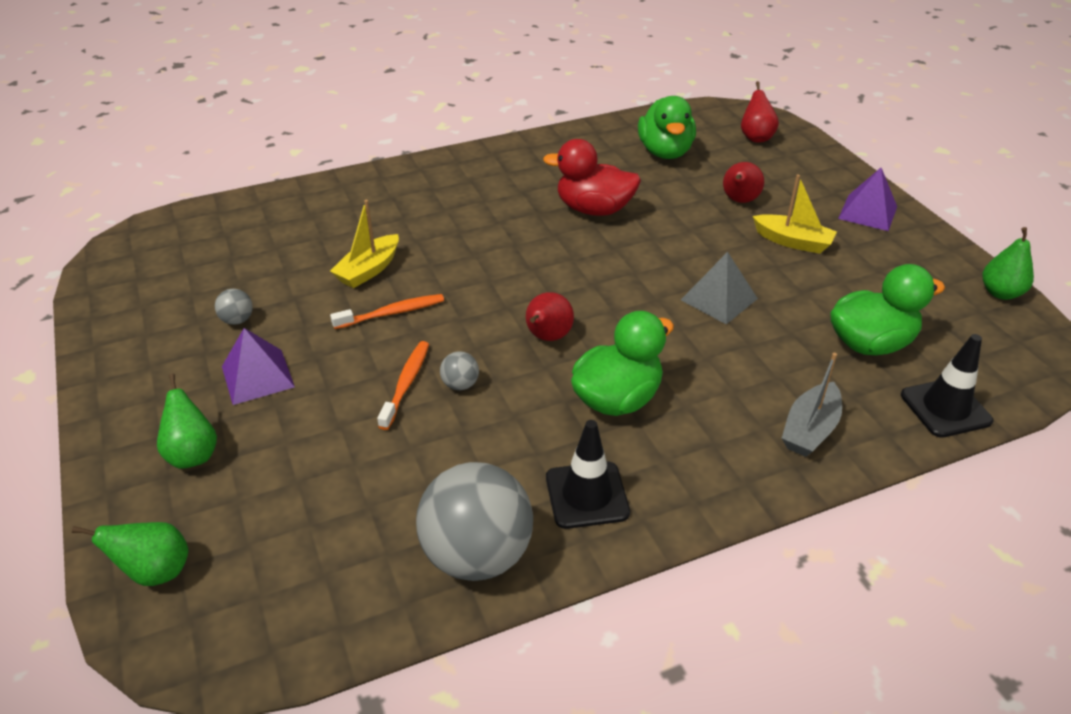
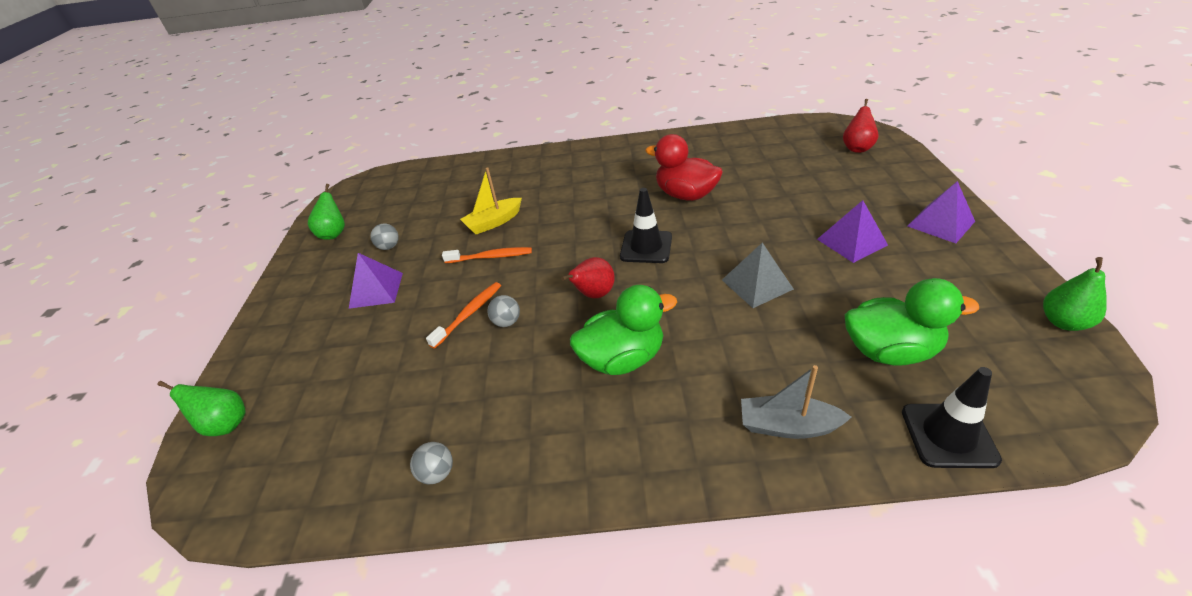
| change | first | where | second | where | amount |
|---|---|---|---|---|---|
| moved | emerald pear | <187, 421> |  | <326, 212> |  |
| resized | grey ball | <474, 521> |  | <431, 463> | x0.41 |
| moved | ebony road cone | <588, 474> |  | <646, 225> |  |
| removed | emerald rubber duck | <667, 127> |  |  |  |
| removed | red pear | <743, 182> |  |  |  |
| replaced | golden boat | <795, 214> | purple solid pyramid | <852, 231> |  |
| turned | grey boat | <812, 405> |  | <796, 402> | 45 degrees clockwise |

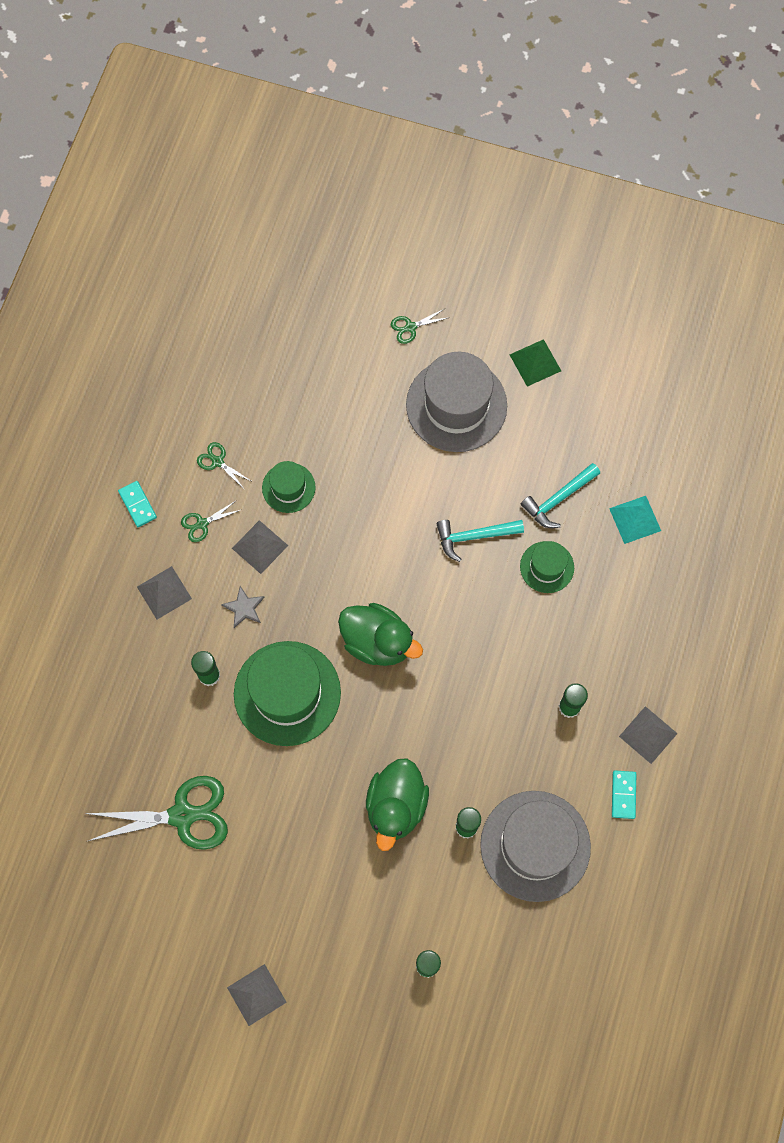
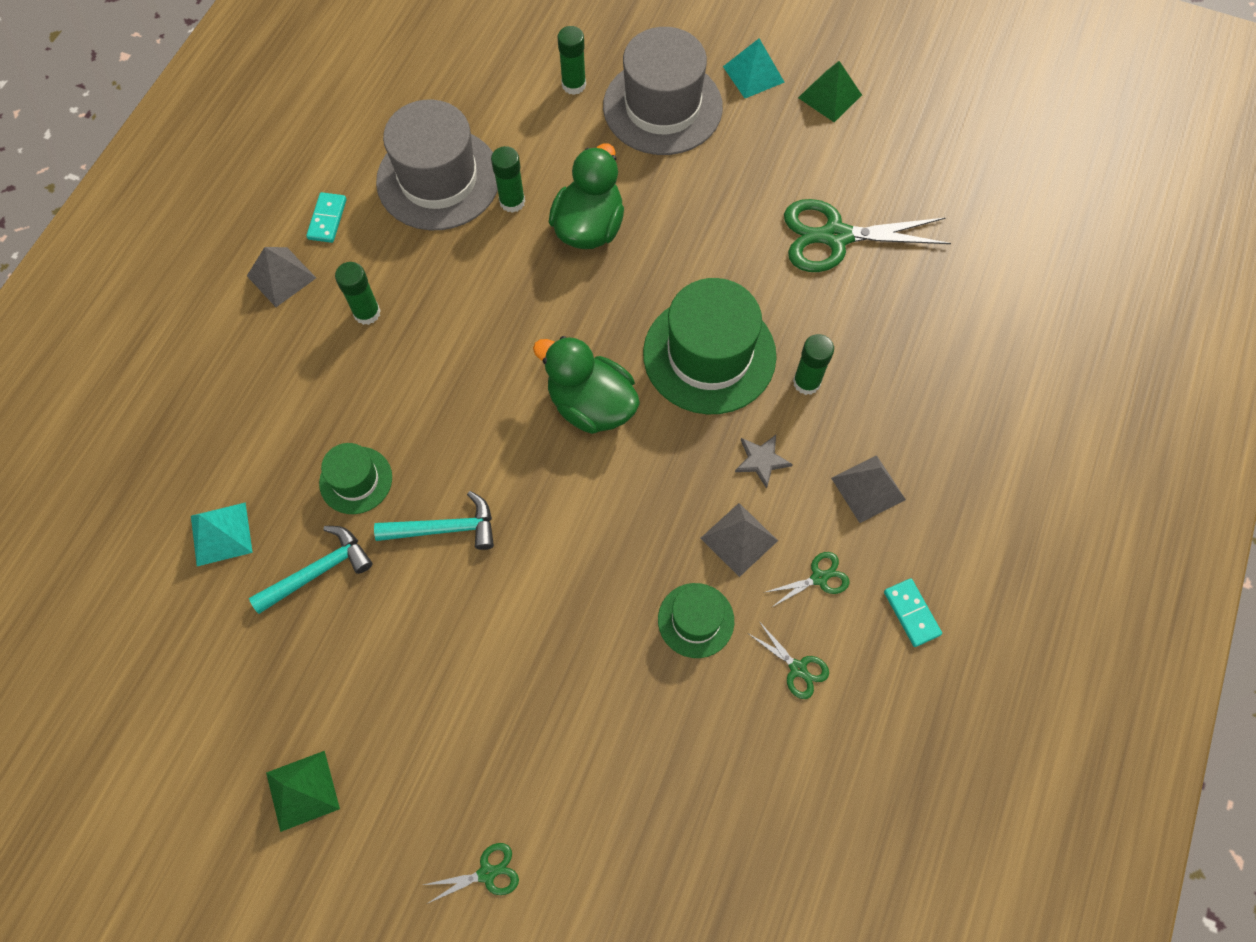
| change | first | where | second | where | amount |
|---|---|---|---|---|---|
| recoloured | grey solid pyramid | <257, 995> | aqua solid pyramid | <754, 68> |  |
| moved | grey tall hat | <456, 402> |  | <663, 91> |  |
| added |  |  | emerald solid pyramid | <830, 91> |  |

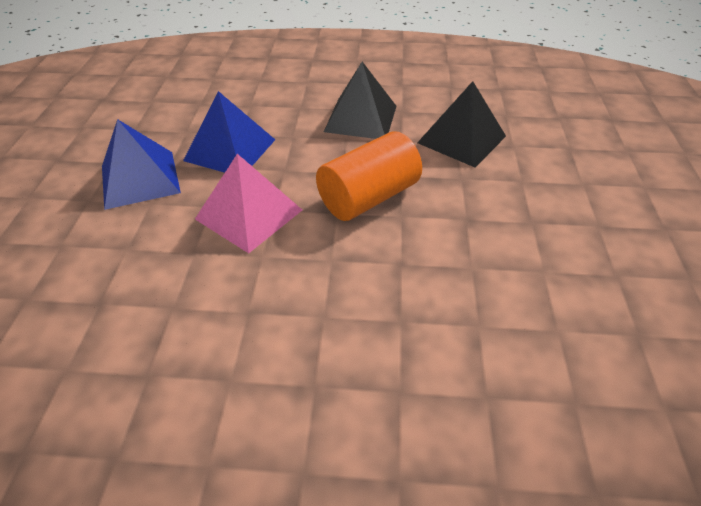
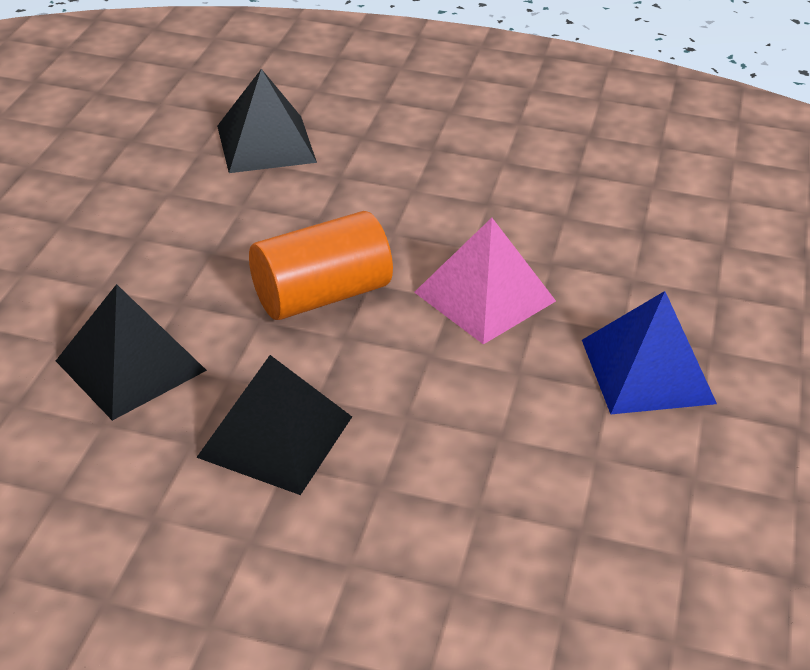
| change | first | where | second | where | amount |
|---|---|---|---|---|---|
| removed | royal blue solid pyramid | <229, 132> |  |  |  |
| added |  |  | ebony solid pyramid | <267, 121> |  |

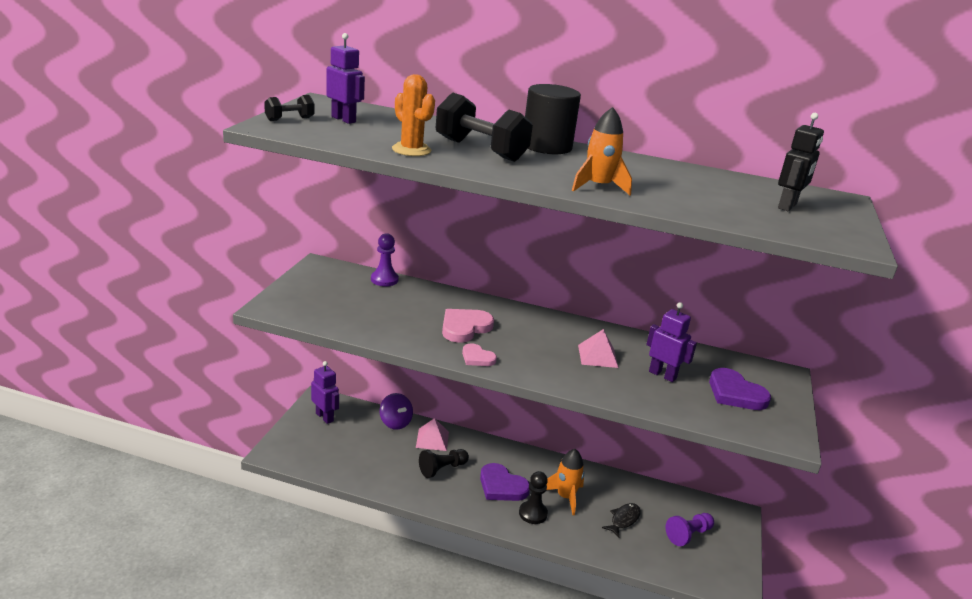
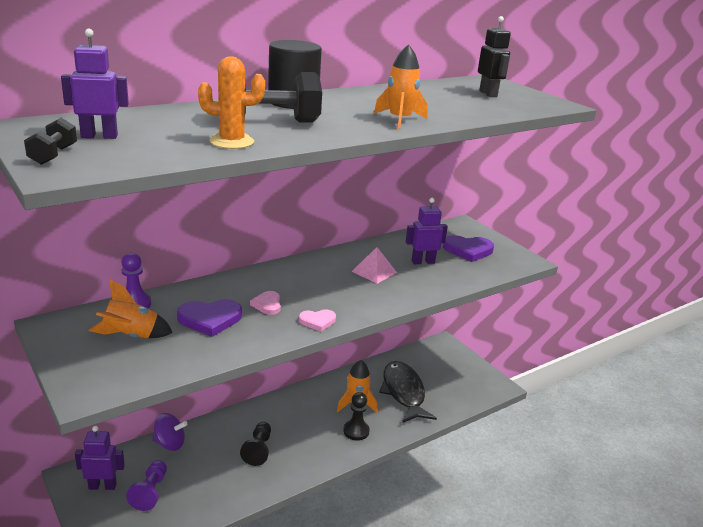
| change | first | where | second | where | amount |
|---|---|---|---|---|---|
| removed | pink solid pyramid | <432, 434> |  |  |  |
| resized | pink love heart | <468, 326> |  | <265, 303> | x0.60 |
| moved | purple love heart | <505, 482> |  | <209, 318> |  |
| resized | ebony fish | <621, 520> |  | <408, 392> | x2.03 |
| moved | purple pawn | <690, 529> |  | <146, 485> |  |
| added |  |  | orange toy rocket | <131, 308> |  |

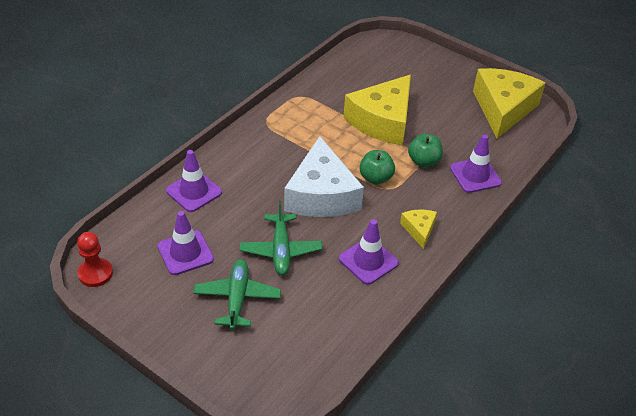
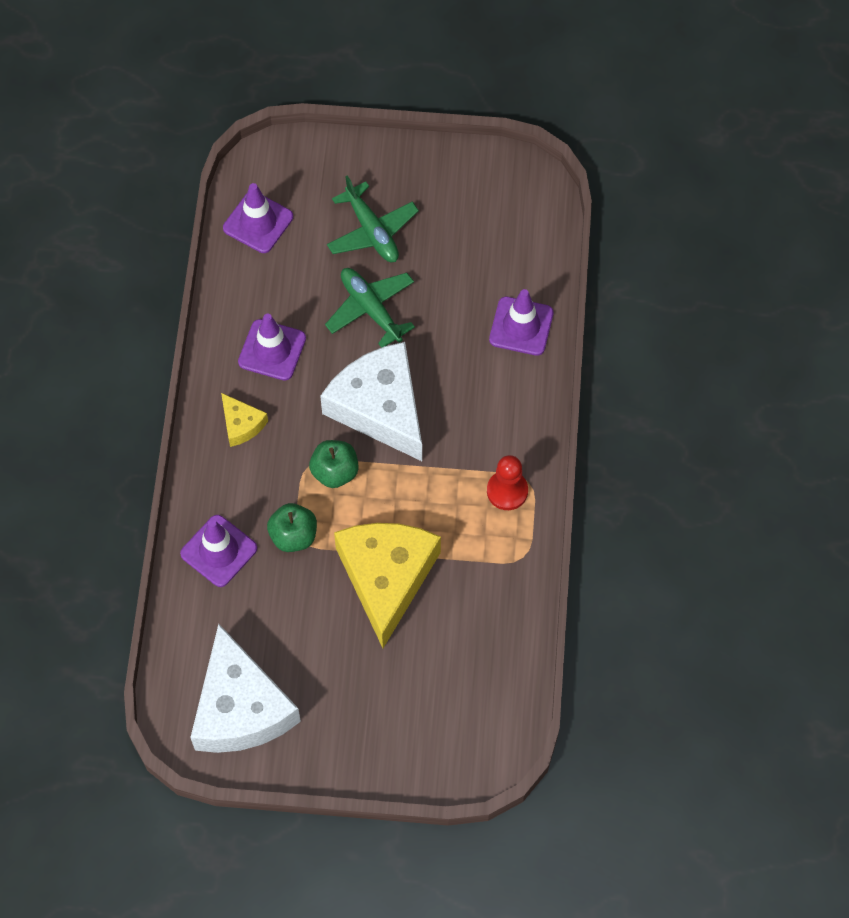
| change | first | where | second | where | amount |
|---|---|---|---|---|---|
| moved | red pawn | <95, 259> |  | <507, 482> |  |
| moved | purple road cone | <186, 243> |  | <258, 218> |  |
| recoloured | golden piece of cheese | <509, 103> | snow-white piece of cheese | <245, 688> |  |

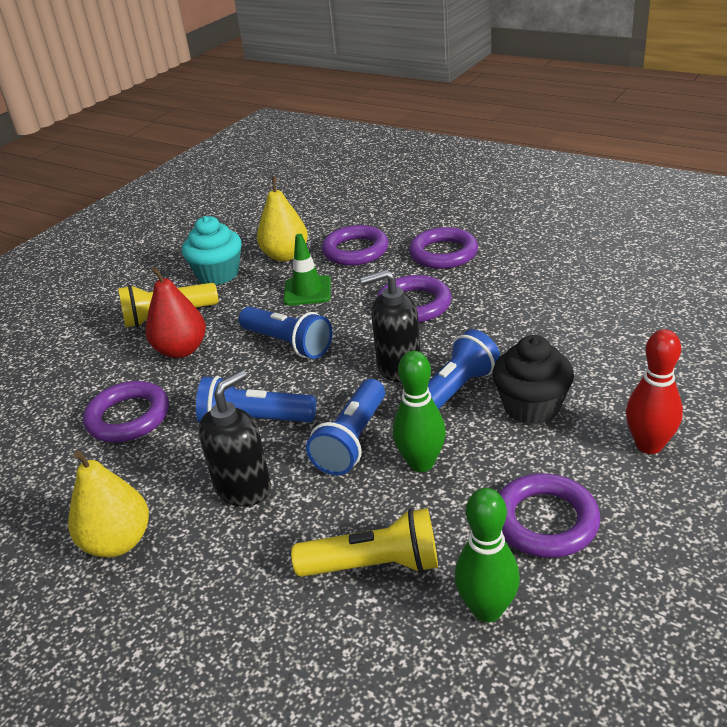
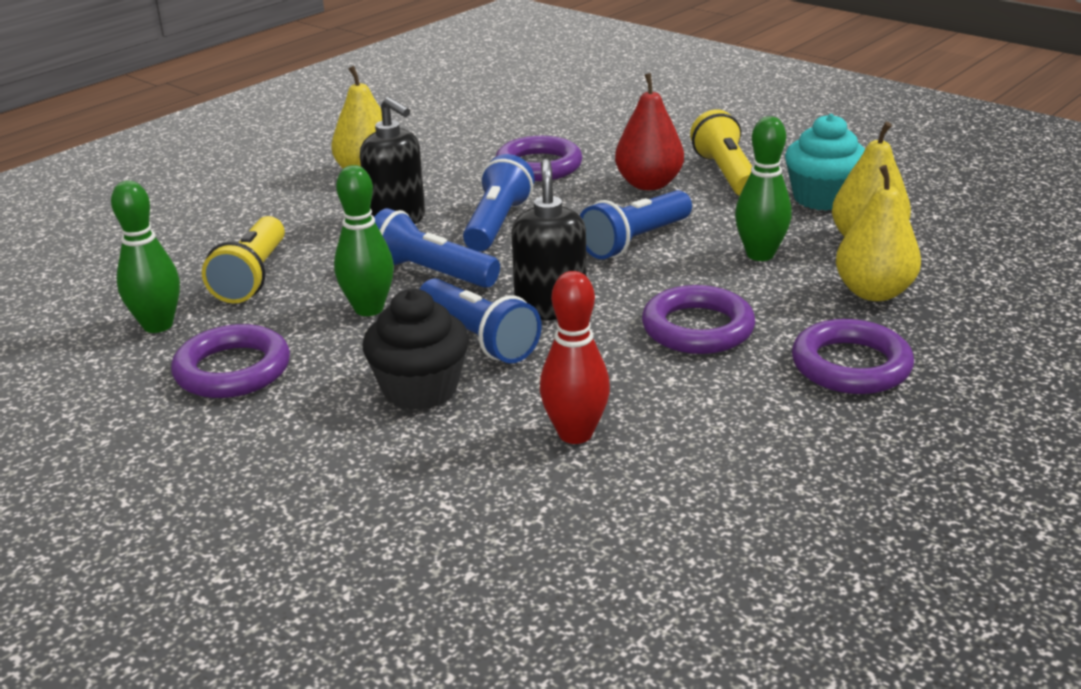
| change | first | where | second | where | amount |
|---|---|---|---|---|---|
| replaced | emerald road cone | <307, 270> | emerald bowling pin | <763, 188> |  |
| replaced | purple ring | <355, 245> | golden pear | <878, 233> |  |
| moved | red bowling pin | <654, 391> |  | <575, 357> |  |

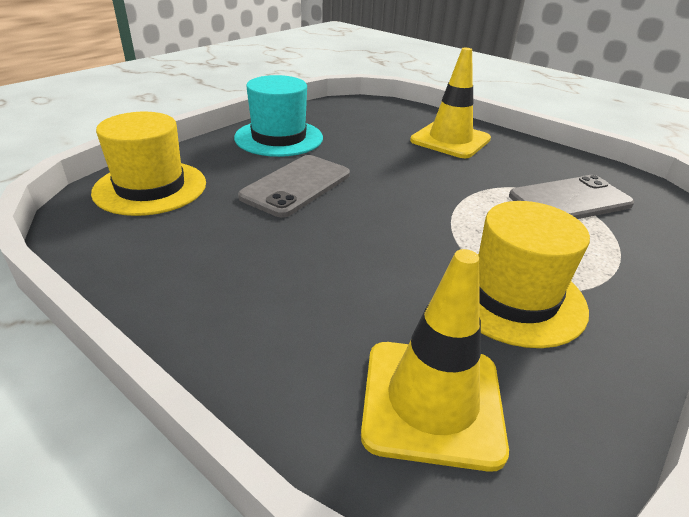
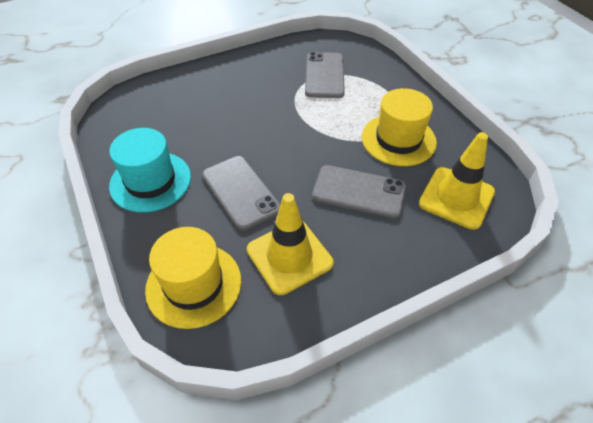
| change | first | where | second | where | amount |
|---|---|---|---|---|---|
| moved | golden road cone | <450, 103> |  | <290, 244> |  |
| added |  |  | grey phone | <359, 191> |  |

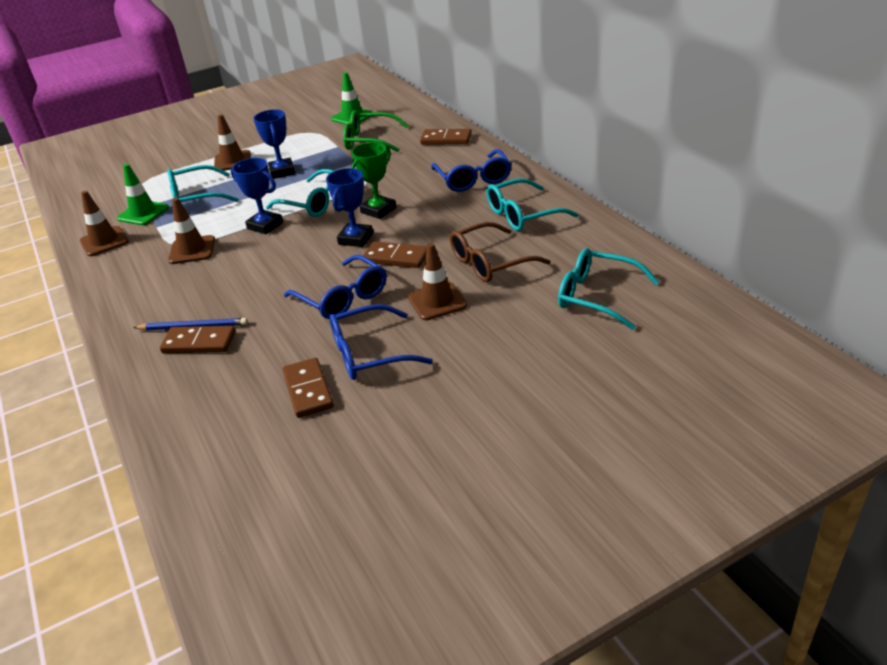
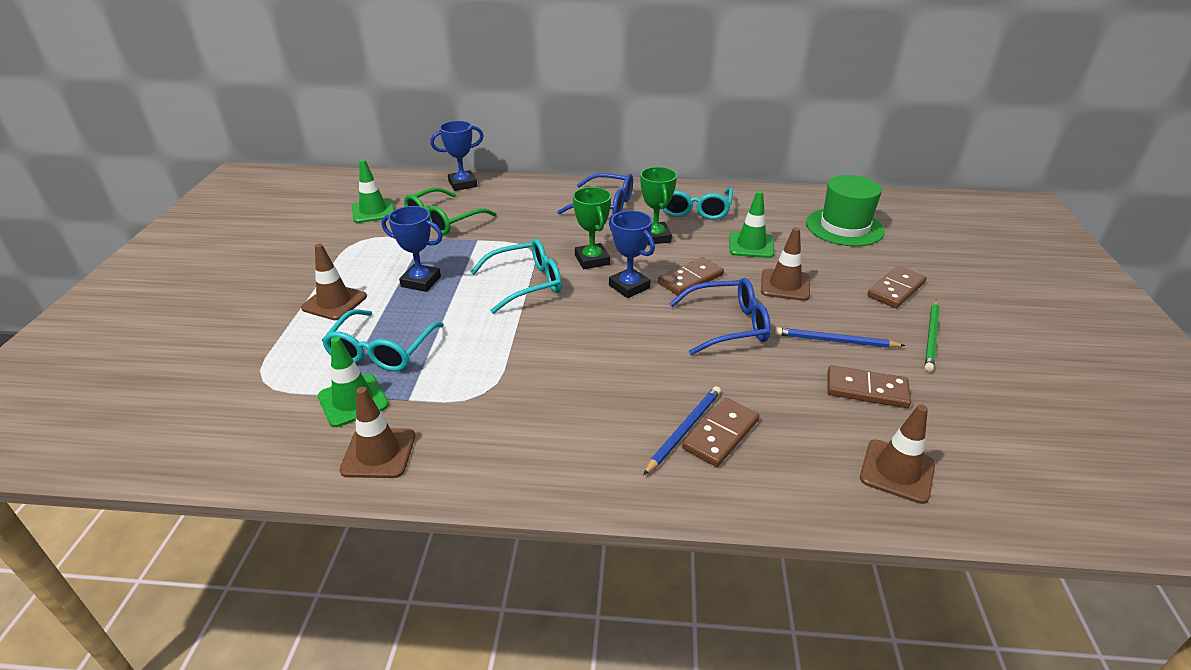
| change | first | where | second | where | amount |
|---|---|---|---|---|---|
| moved | dark brown road cone | <191, 231> |  | <897, 454> |  |
| moved | royal blue trophy | <257, 196> |  | <456, 156> |  |
| replaced | royal blue eyeglasses | <381, 342> | royal blue wooden pencil | <840, 337> |  |
| moved | dark brown domino tile | <446, 137> |  | <897, 287> |  |
| replaced | dark brown eyeglasses | <500, 252> | emerald road cone | <752, 224> |  |
| replaced | aqua eyeglasses | <608, 289> | emerald tall hat | <845, 210> |  |
| added |  |  | emerald trophy | <658, 206> |  |
| added |  |  | emerald wooden pencil | <932, 336> |  |

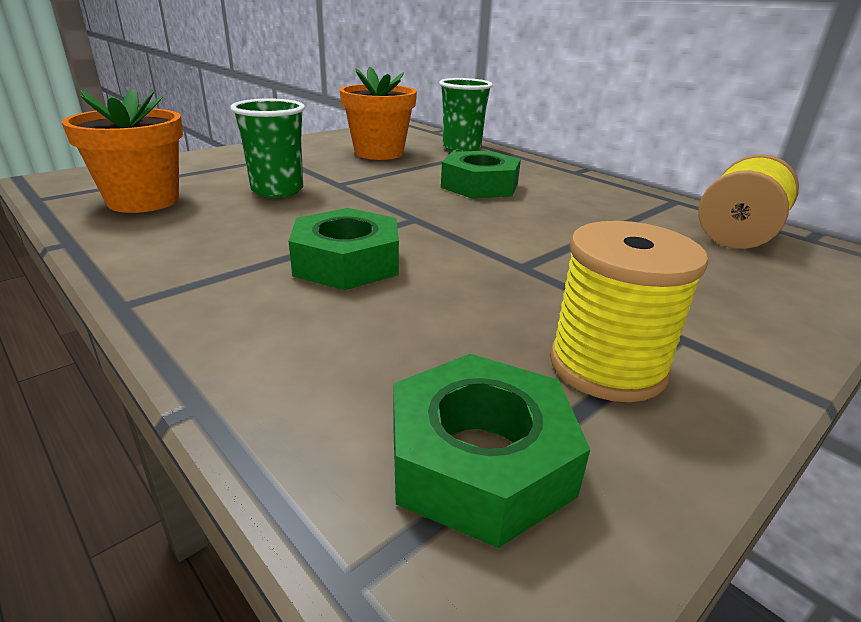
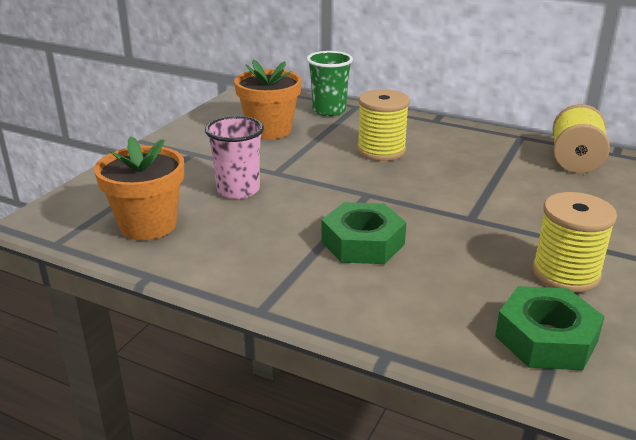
| change | first | where | second | where | amount |
|---|---|---|---|---|---|
| recoloured | emerald cup | <267, 148> | pink cup | <234, 157> |  |
| replaced | emerald hex nut | <481, 175> | golden bobbin | <383, 125> |  |

